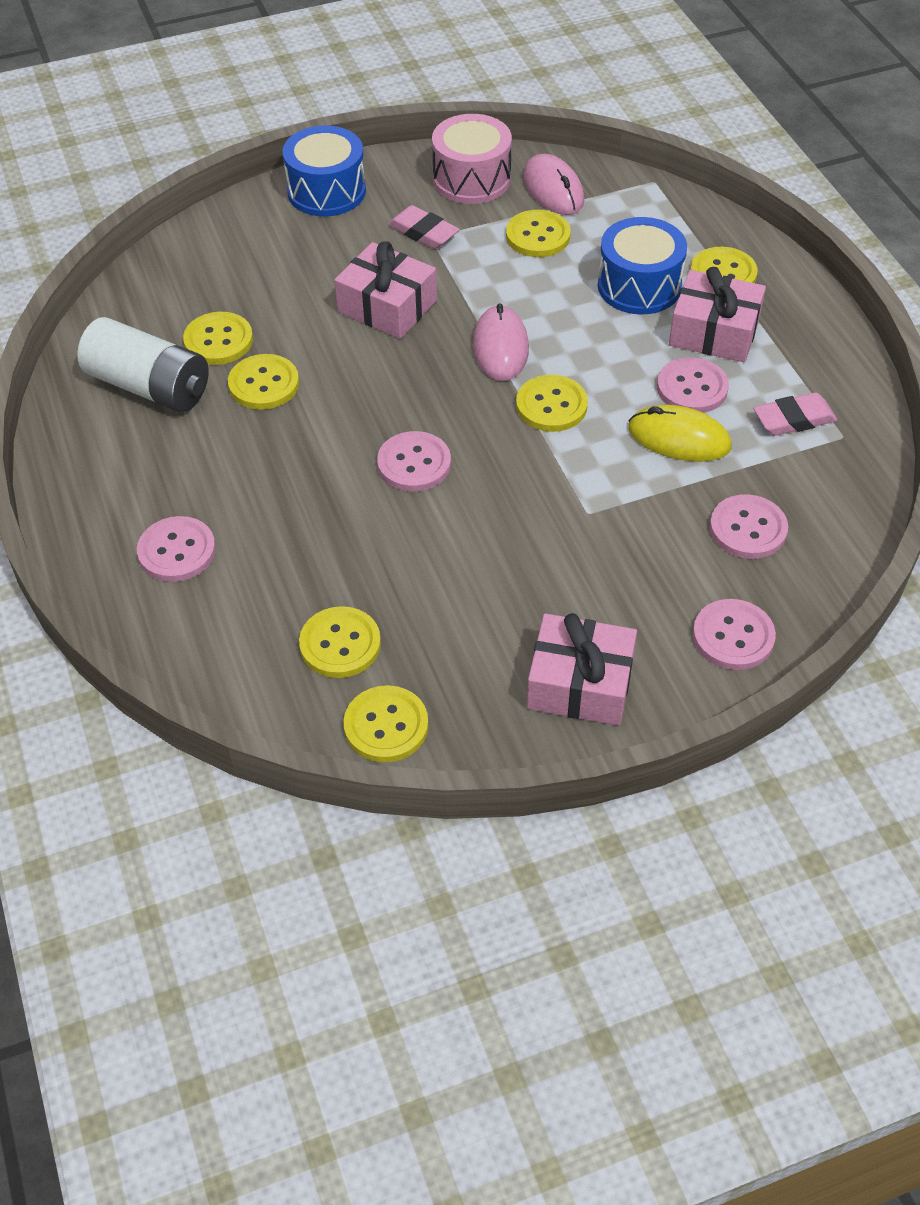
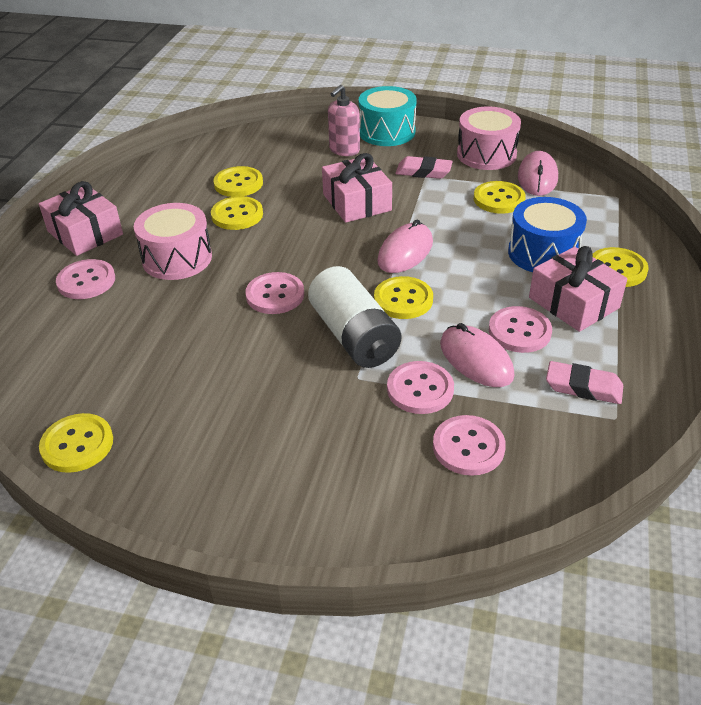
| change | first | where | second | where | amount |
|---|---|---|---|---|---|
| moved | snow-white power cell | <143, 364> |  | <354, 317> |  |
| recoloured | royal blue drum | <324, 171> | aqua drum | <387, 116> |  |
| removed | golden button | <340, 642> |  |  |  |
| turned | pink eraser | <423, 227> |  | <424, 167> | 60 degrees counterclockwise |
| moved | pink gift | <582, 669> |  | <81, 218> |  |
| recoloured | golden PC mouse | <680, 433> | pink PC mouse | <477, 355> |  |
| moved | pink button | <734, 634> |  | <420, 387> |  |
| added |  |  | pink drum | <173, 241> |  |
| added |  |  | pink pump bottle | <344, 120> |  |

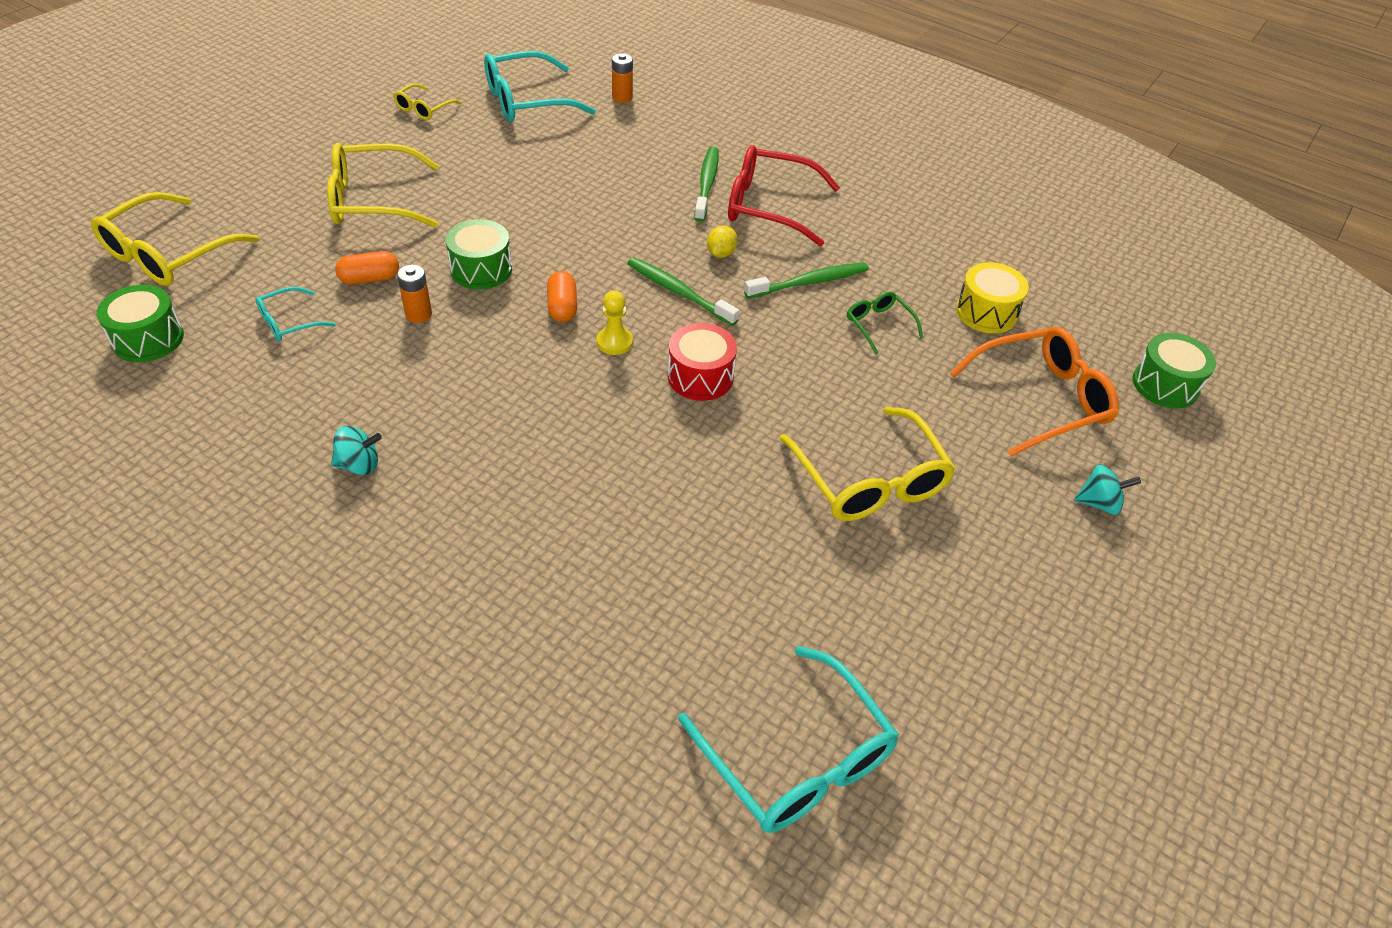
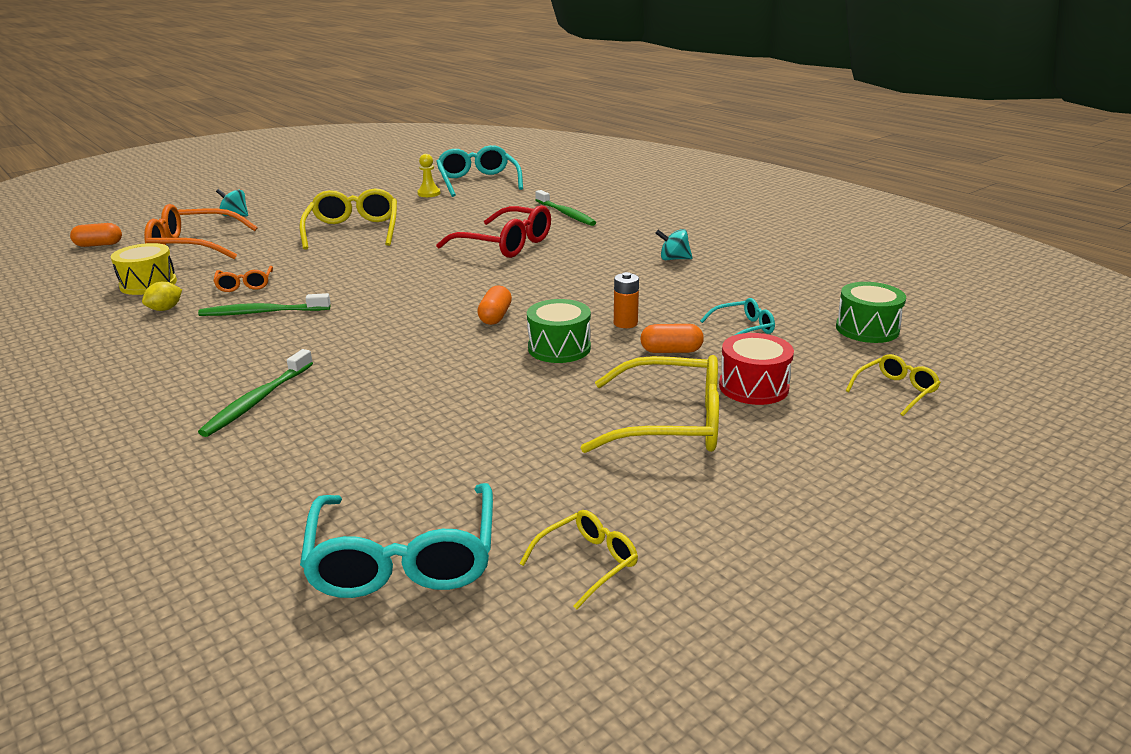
| change | first | where | second | where | amount |
|---|---|---|---|---|---|
| resized | golden eyeglasses | <175, 239> |  | <893, 385> | x0.51 |
| turned | aqua eyeglasses | <540, 86> |  | <396, 540> | 90 degrees clockwise |
| moved | golden pawn | <615, 323> |  | <429, 175> |  |
| removed | orange power cell | <622, 78> |  |  |  |
| moved | emerald tooth brush | <683, 291> |  | <565, 208> |  |
| moved | red drum | <702, 362> |  | <756, 369> |  |
| moved | golden citrus fruit | <722, 241> |  | <162, 296> |  |
| moved | red eyeglasses | <784, 195> |  | <493, 231> |  |
| recoloured | emerald eyeglasses | <885, 323> | orange eyeglasses | <243, 279> |  |
| replaced | emerald drum | <1174, 371> | orange pill | <96, 235> |  |

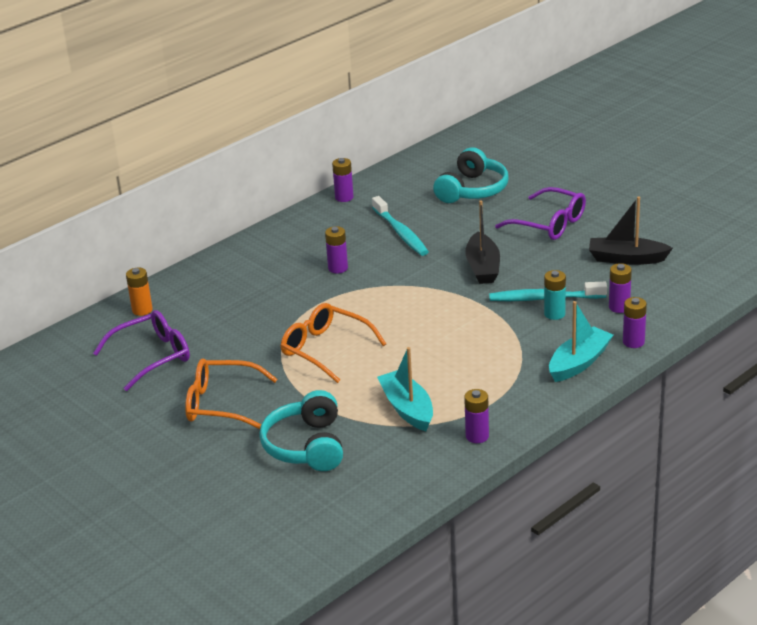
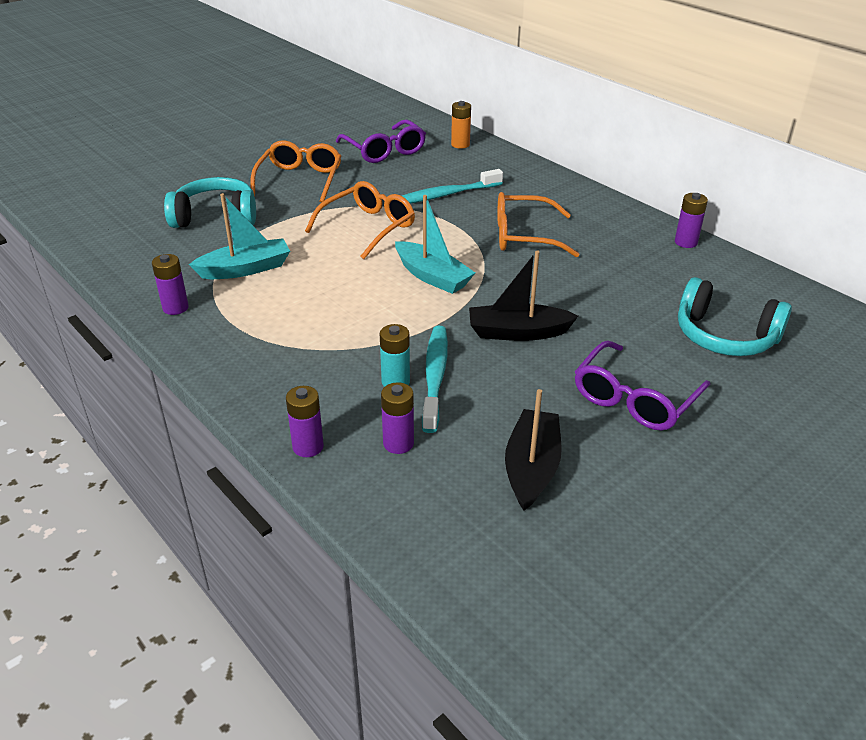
| change | first | where | second | where | amount |
|---|---|---|---|---|---|
| replaced | purple power cell | <336, 250> | orange eyeglasses | <538, 224> |  |
| moved | aqua tooth brush | <400, 226> |  | <452, 186> |  |
| moved | aqua boat | <581, 341> |  | <435, 244> |  |

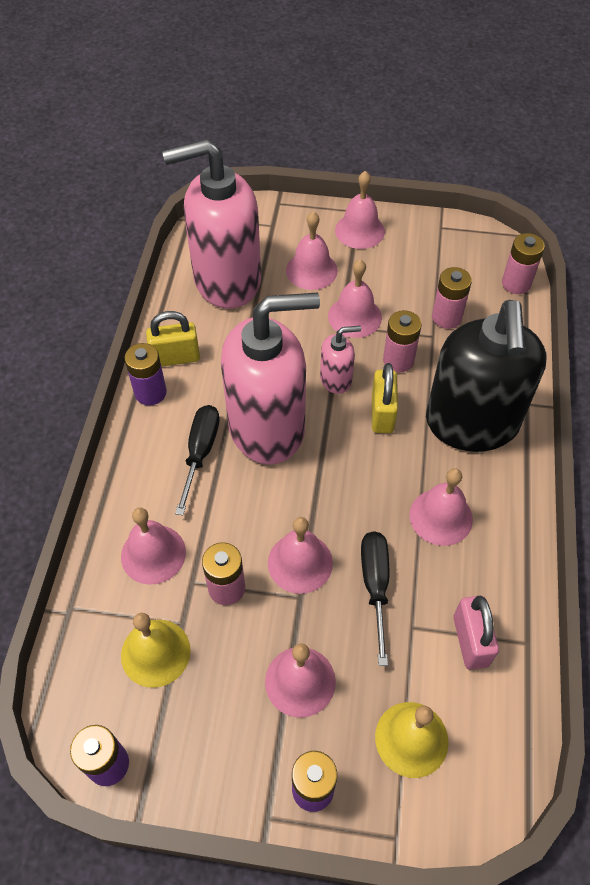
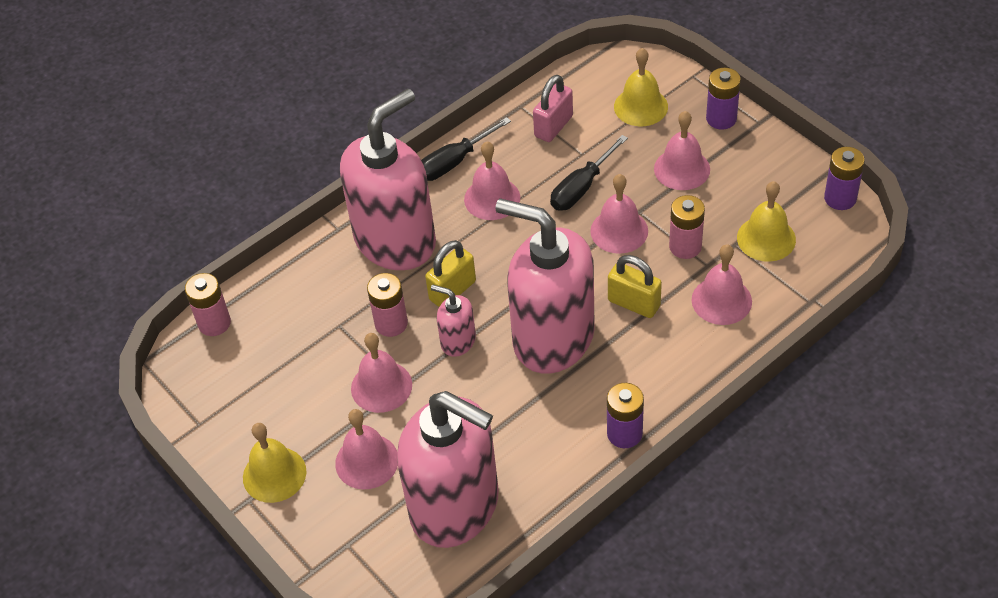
| change | first | where | second | where | amount |
|---|---|---|---|---|---|
| moved | golden padlock | <173, 339> |  | <635, 286> |  |
| moved | ebony hand screwdriver | <197, 460> |  | <466, 149> |  |
| recoloured | pink hand bell | <360, 210> | golden hand bell | <275, 463> |  |
| recoloured | ebony pump bottle | <486, 376> | pink pump bottle | <388, 179> |  |
| removed | pink power cell | <452, 298> |  |  |  |

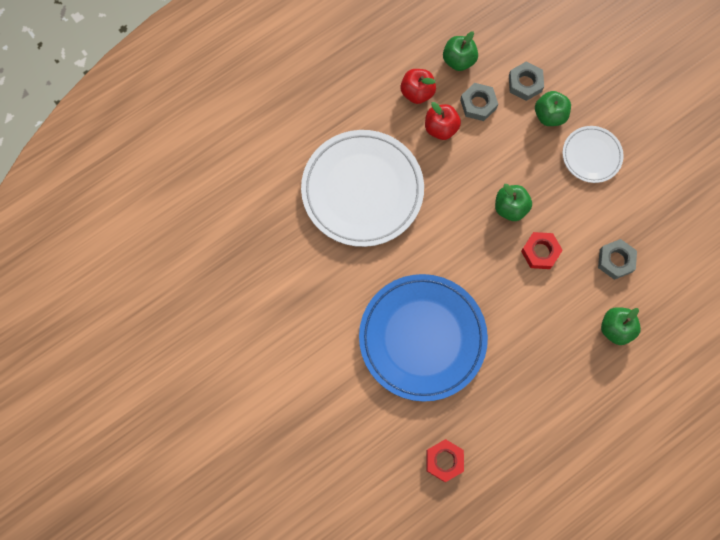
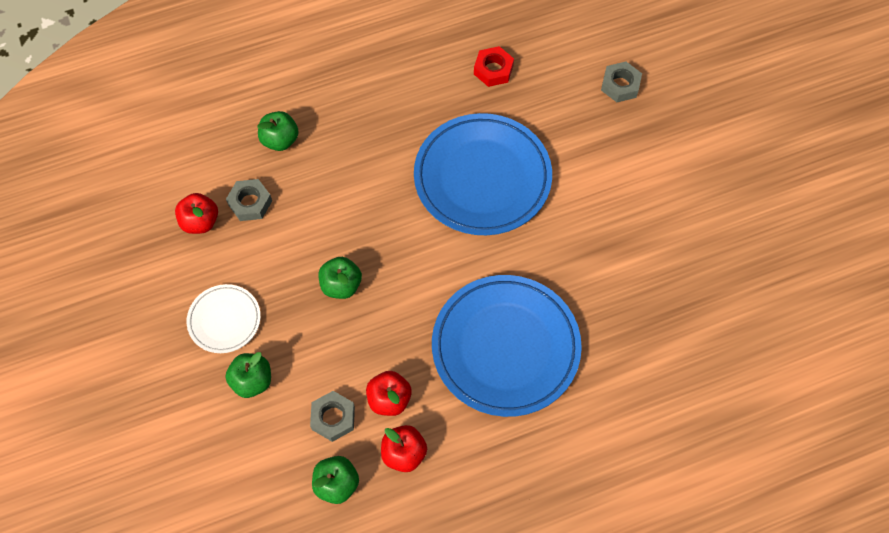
| change | first | where | second | where | amount |
|---|---|---|---|---|---|
| recoloured | snow-white flat dish | <362, 188> | royal blue flat dish | <507, 346> |  |
| moved | grey hex nut | <526, 81> |  | <621, 82> |  |
| removed | red hex nut | <542, 250> |  |  |  |
| added |  |  | red apple fruit | <196, 213> |  |

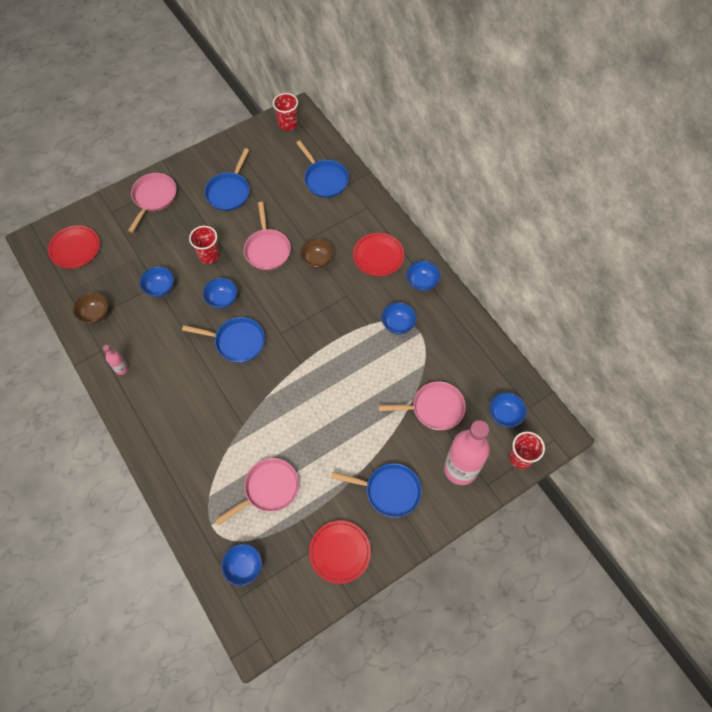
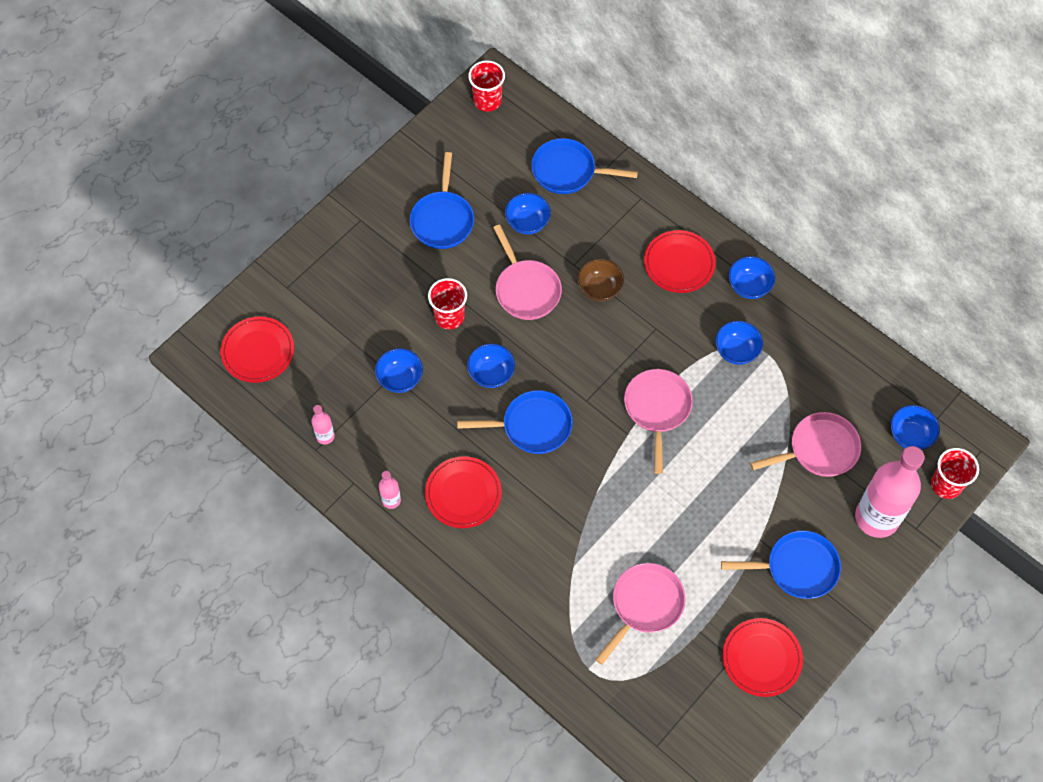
| change | first | where | second | where | amount |
|---|---|---|---|---|---|
| replaced | dark brown serving bowl | <90, 308> | pink drink bottle | <323, 425> |  |
| moved | pink pan | <152, 203> |  | <658, 421> |  |
| moved | royal blue serving bowl | <241, 565> |  | <528, 213> |  |
| turned | royal blue pan | <322, 169> |  | <584, 166> | 150 degrees clockwise |
| added |  |  | red flat dish | <463, 492> |  |

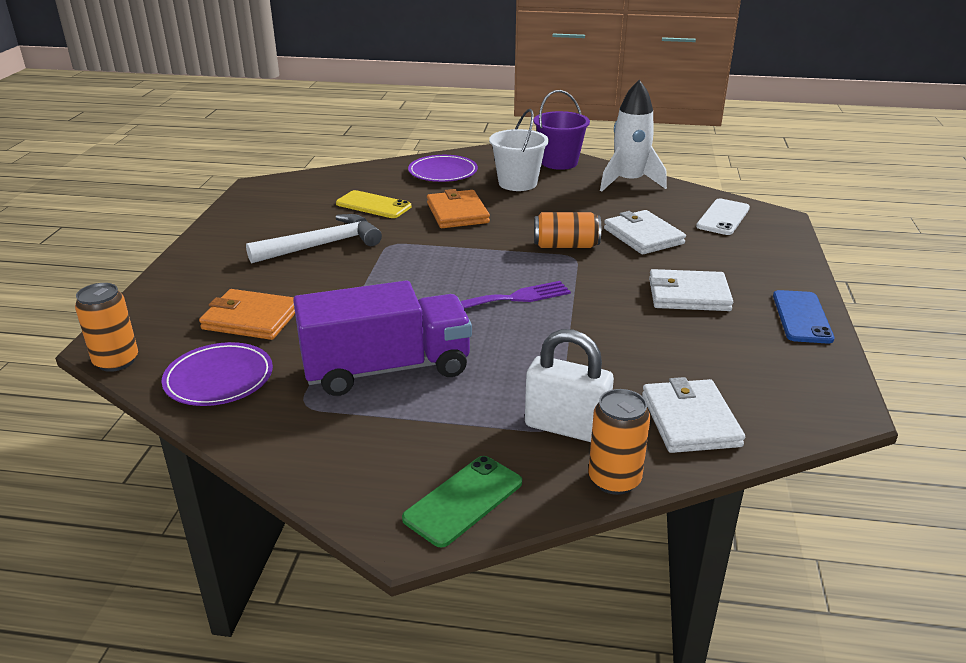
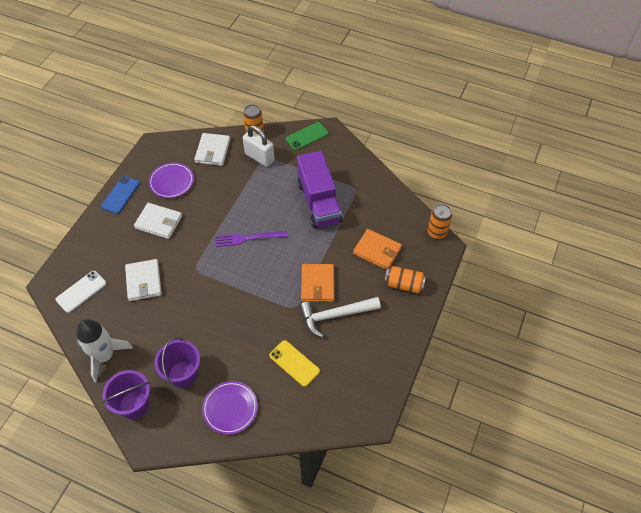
| change | first | where | second | where | amount |
|---|---|---|---|---|---|
| moved | purple flat dish | <217, 374> |  | <171, 180> |  |
| turned | purple toy truck | <382, 338> |  | <320, 189> | 105 degrees counterclockwise |
| moved | orange billfold | <458, 208> |  | <317, 283> |  |
| recoloured | snow-white bucket | <519, 150> | purple bucket | <177, 362> |  |
| moved | orange soda can | <567, 230> |  | <405, 279> |  |

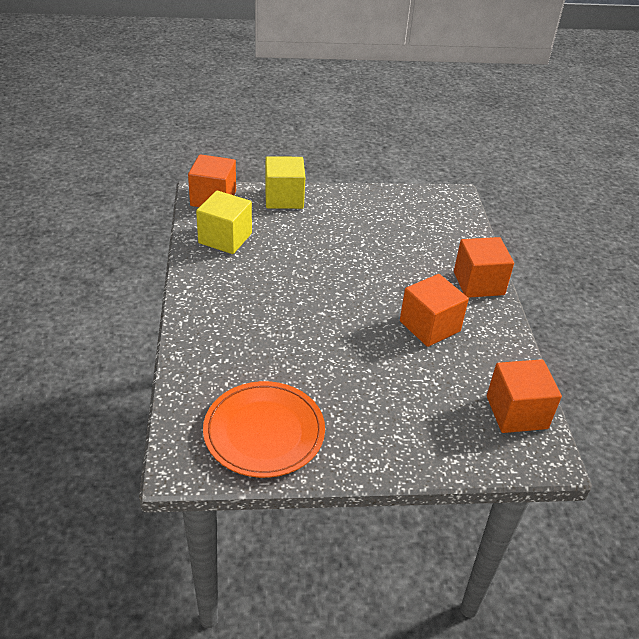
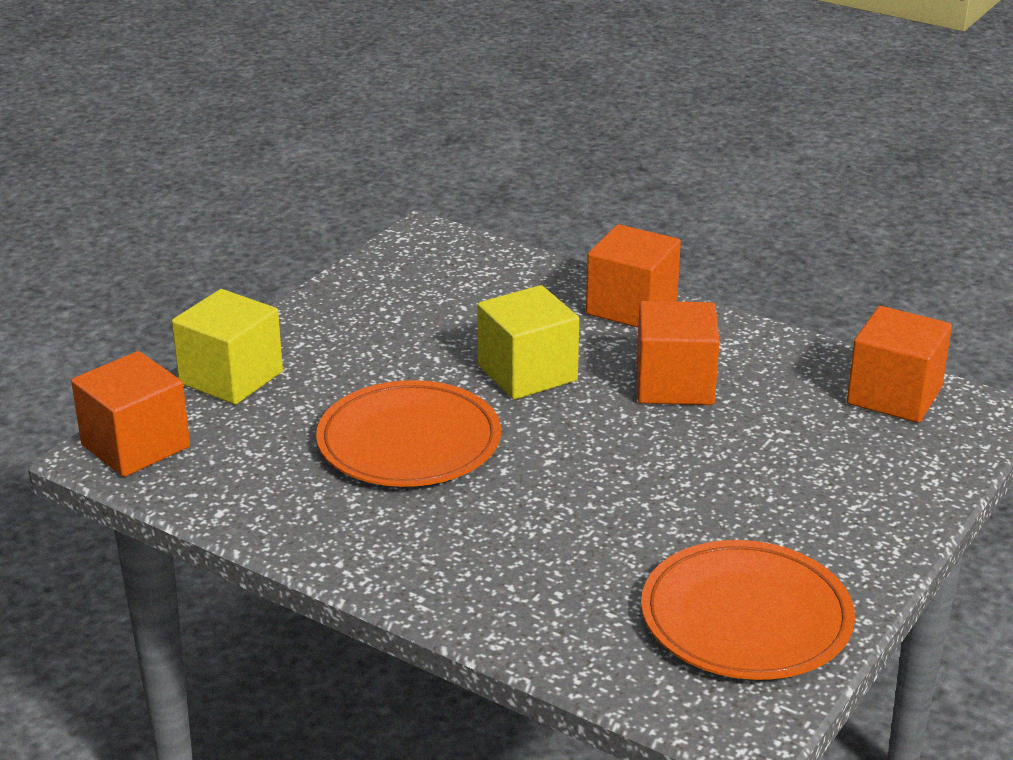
| change | first | where | second | where | amount |
|---|---|---|---|---|---|
| moved | golden solid cube | <224, 222> |  | <528, 342> |  |
| added |  |  | orange flat dish | <408, 433> |  |

